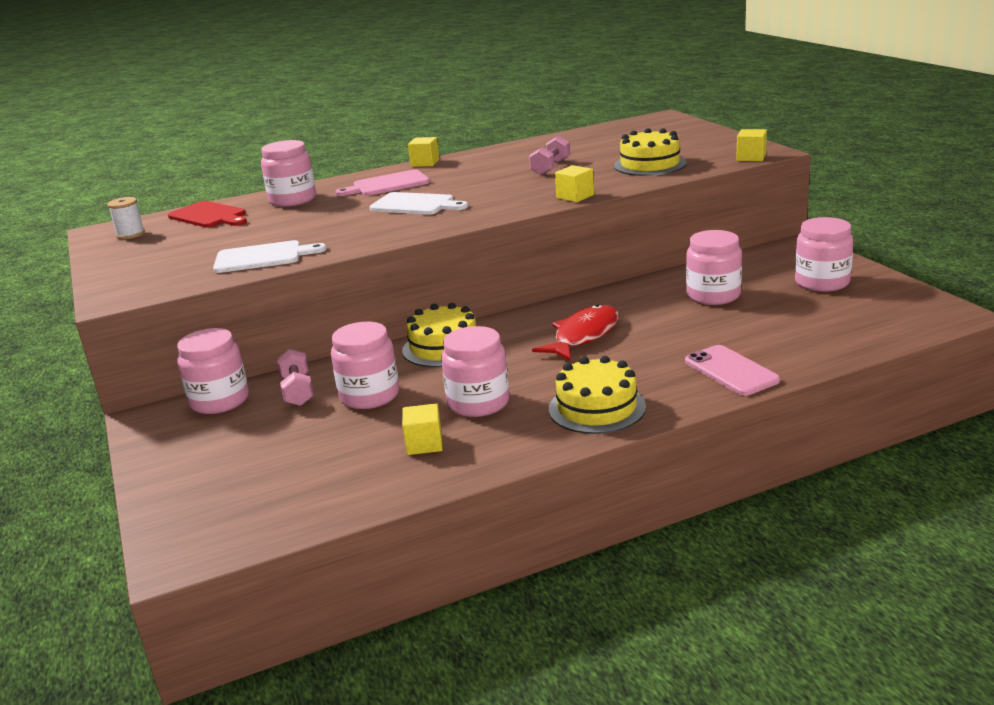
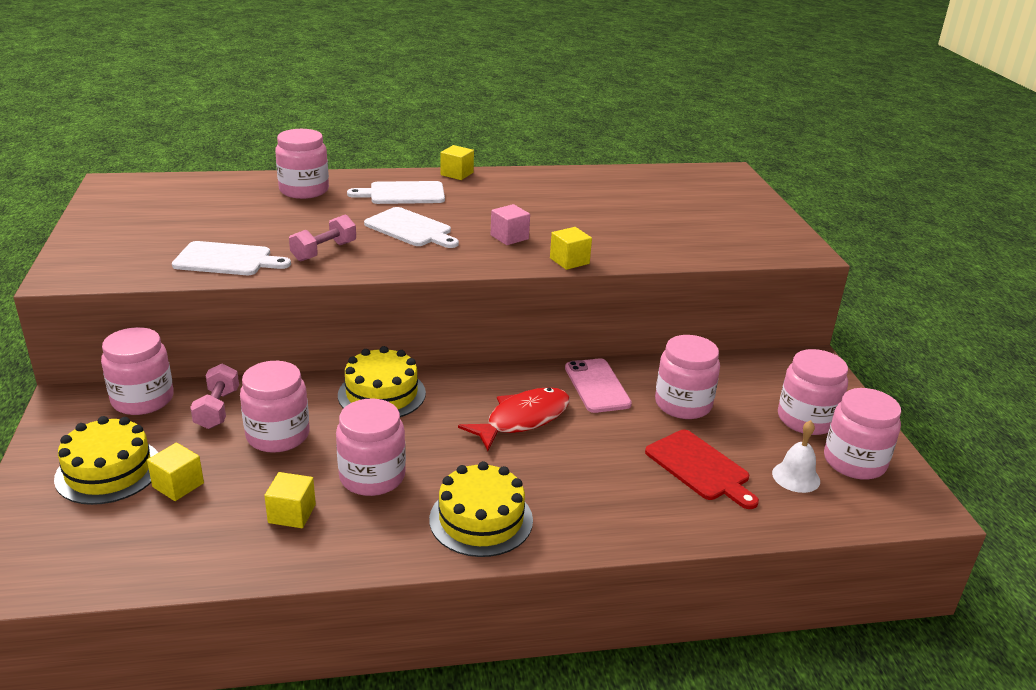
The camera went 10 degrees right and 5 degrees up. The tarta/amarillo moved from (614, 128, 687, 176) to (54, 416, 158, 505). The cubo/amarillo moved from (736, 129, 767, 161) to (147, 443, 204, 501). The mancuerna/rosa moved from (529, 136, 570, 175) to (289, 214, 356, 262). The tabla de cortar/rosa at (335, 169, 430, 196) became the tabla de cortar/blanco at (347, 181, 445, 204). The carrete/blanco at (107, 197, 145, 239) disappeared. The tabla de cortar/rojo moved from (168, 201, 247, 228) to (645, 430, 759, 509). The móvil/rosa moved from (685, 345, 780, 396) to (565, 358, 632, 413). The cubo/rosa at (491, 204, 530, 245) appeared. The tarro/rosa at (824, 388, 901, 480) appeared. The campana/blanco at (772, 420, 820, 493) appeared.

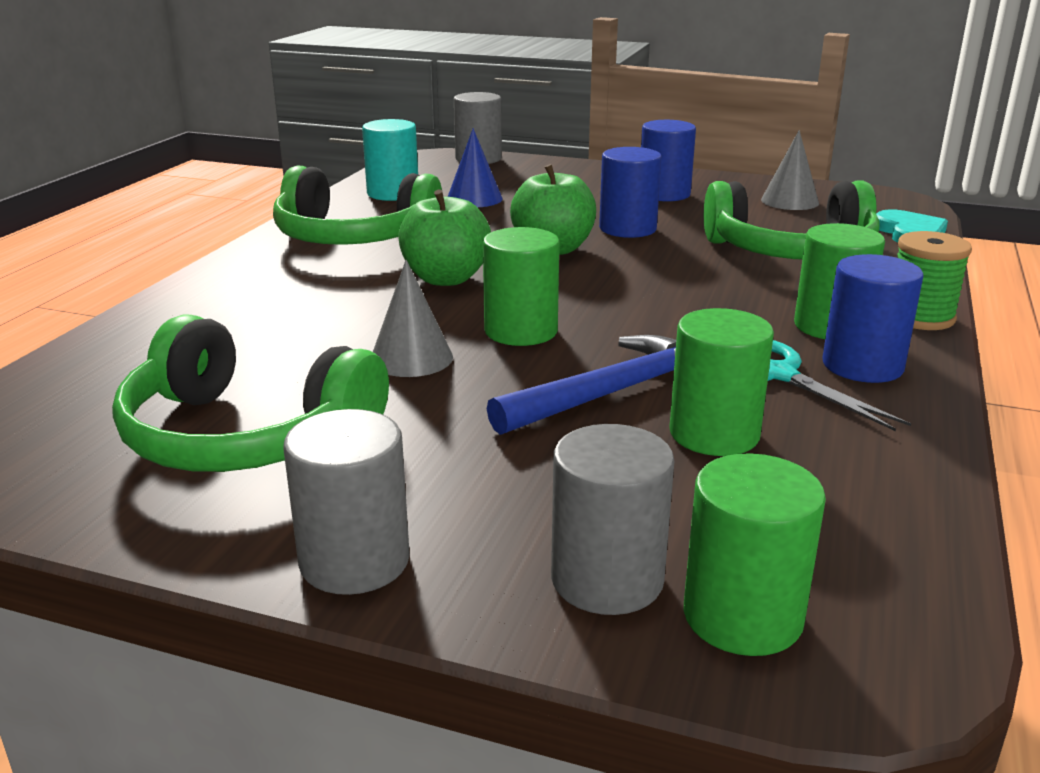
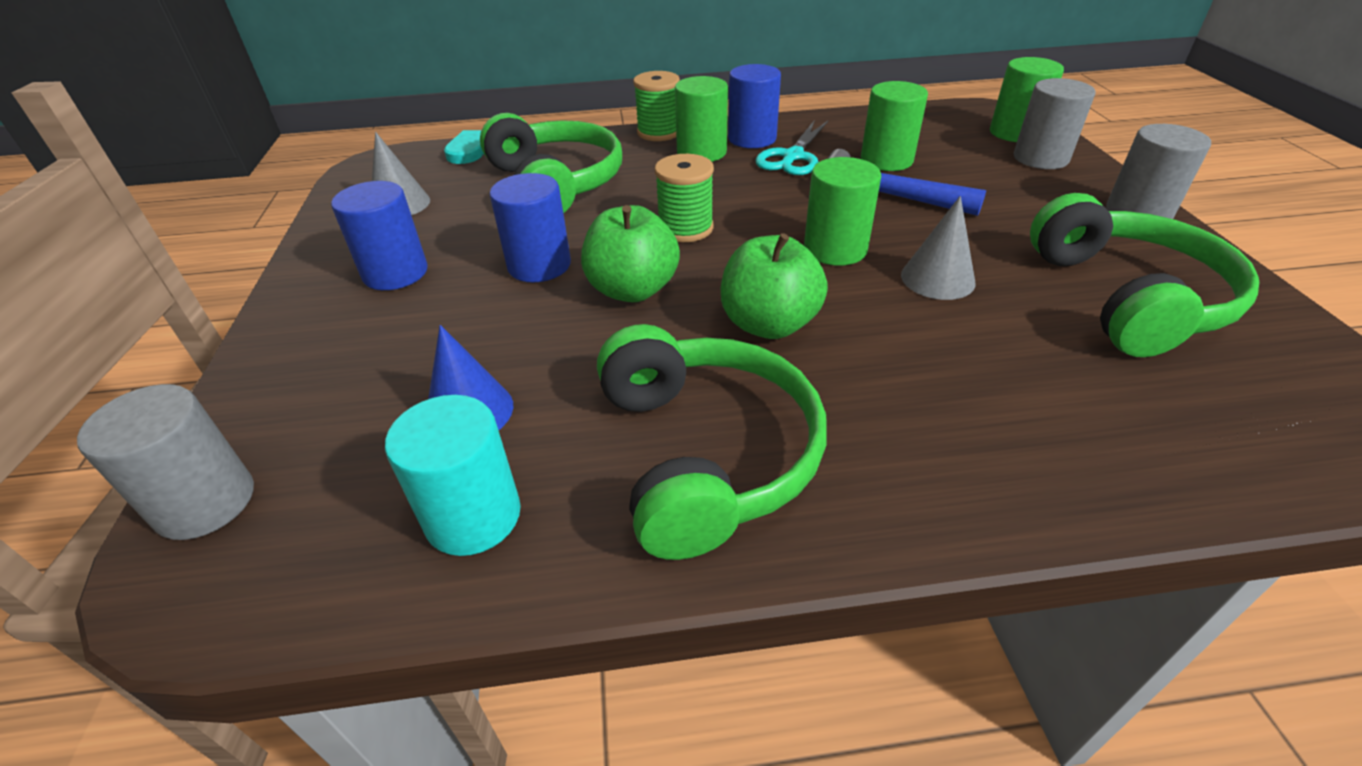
The camera went 115 degrees left and 15 degrees up. The carrete/verde at (655, 154, 714, 242) appeared.

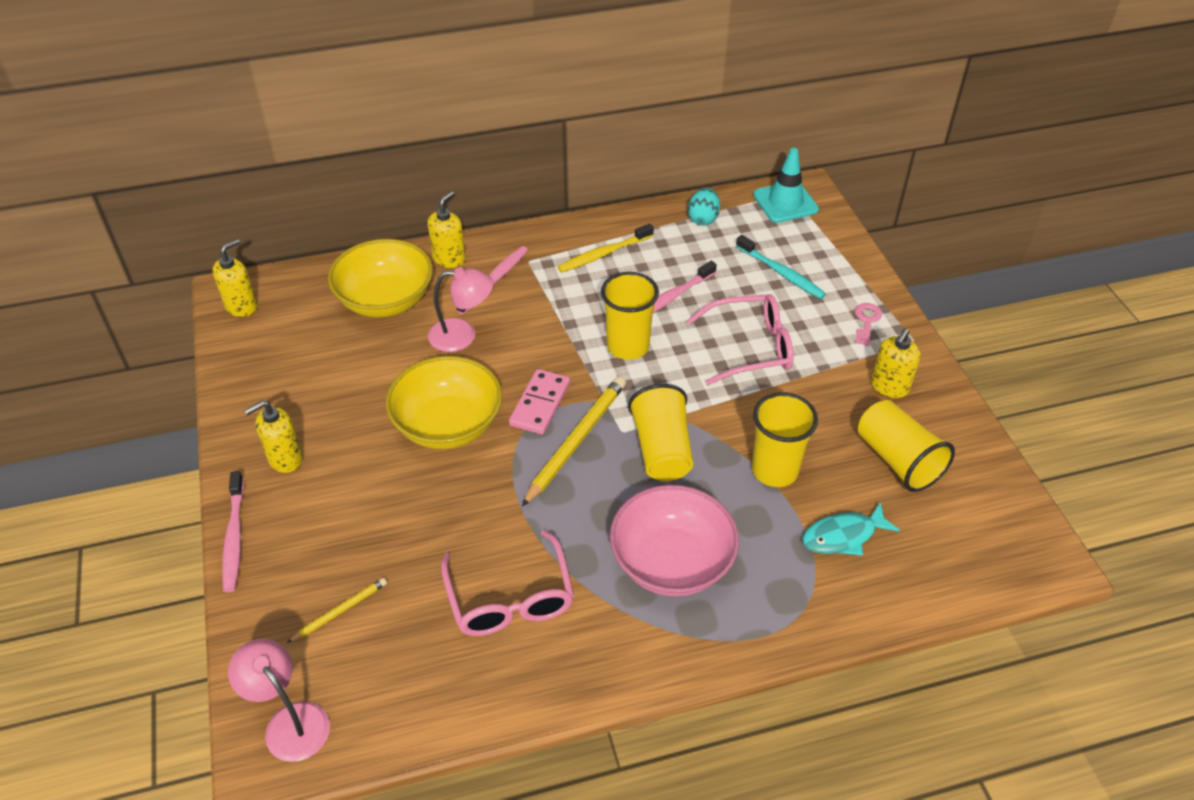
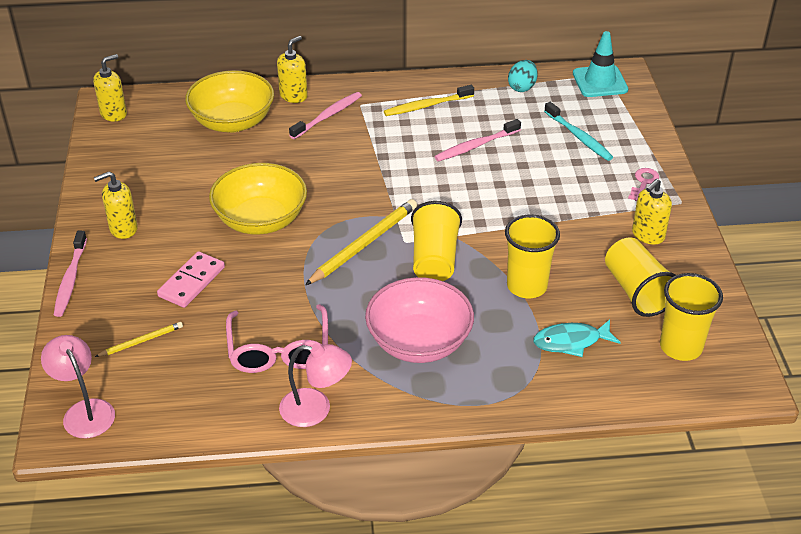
The camera went 10 degrees right and 5 degrees down. The lámpara/rosa moved from (428, 267, 493, 352) to (279, 343, 352, 427). The vaso/amarillo moved from (601, 272, 659, 360) to (660, 273, 723, 361). The gafas/rosa at (687, 294, 794, 385) disappeared. The ficha de dominó/rosa moved from (509, 369, 570, 435) to (157, 251, 225, 308).

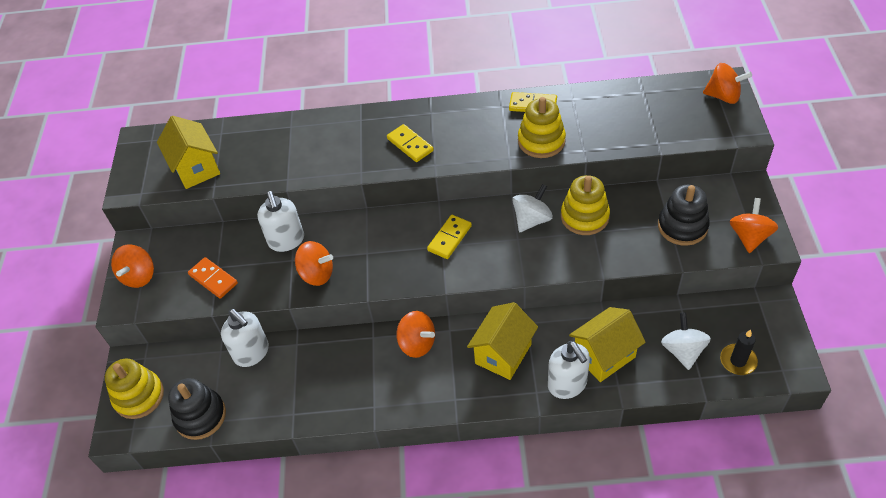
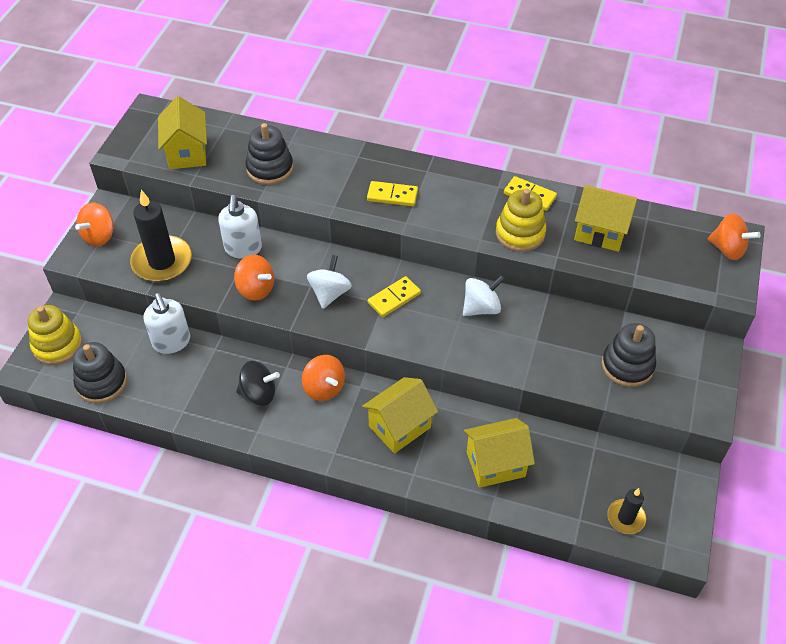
The camera went 15 degrees right and 0 degrees up. The ficha de dominó/amarillo at (387, 124, 434, 162) turned 60 degrees counterclockwise. The juguete apilable/amarillo at (561, 175, 610, 235) disappeared. The peonza/naranja at (730, 198, 778, 253) disappeared. The ficha de dominó/naranja at (188, 257, 238, 299) was replaced by the vela/negro at (130, 190, 192, 282). The peonza/blanco moved from (661, 312, 711, 370) to (307, 255, 352, 309). The dispensador de jabón/blanco at (548, 341, 590, 399) disappeared. The juguete apilable/negro at (245, 123, 293, 185) appeared. The casa/amarillo at (574, 185, 637, 252) appeared. The peonza/negro at (236, 361, 280, 406) appeared.

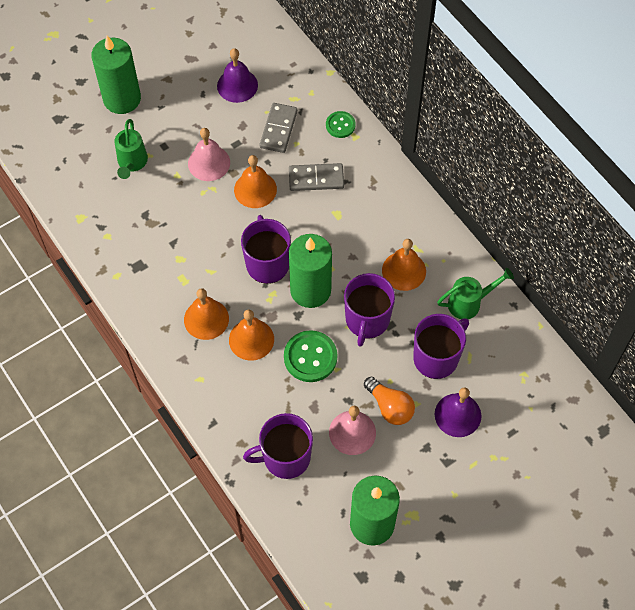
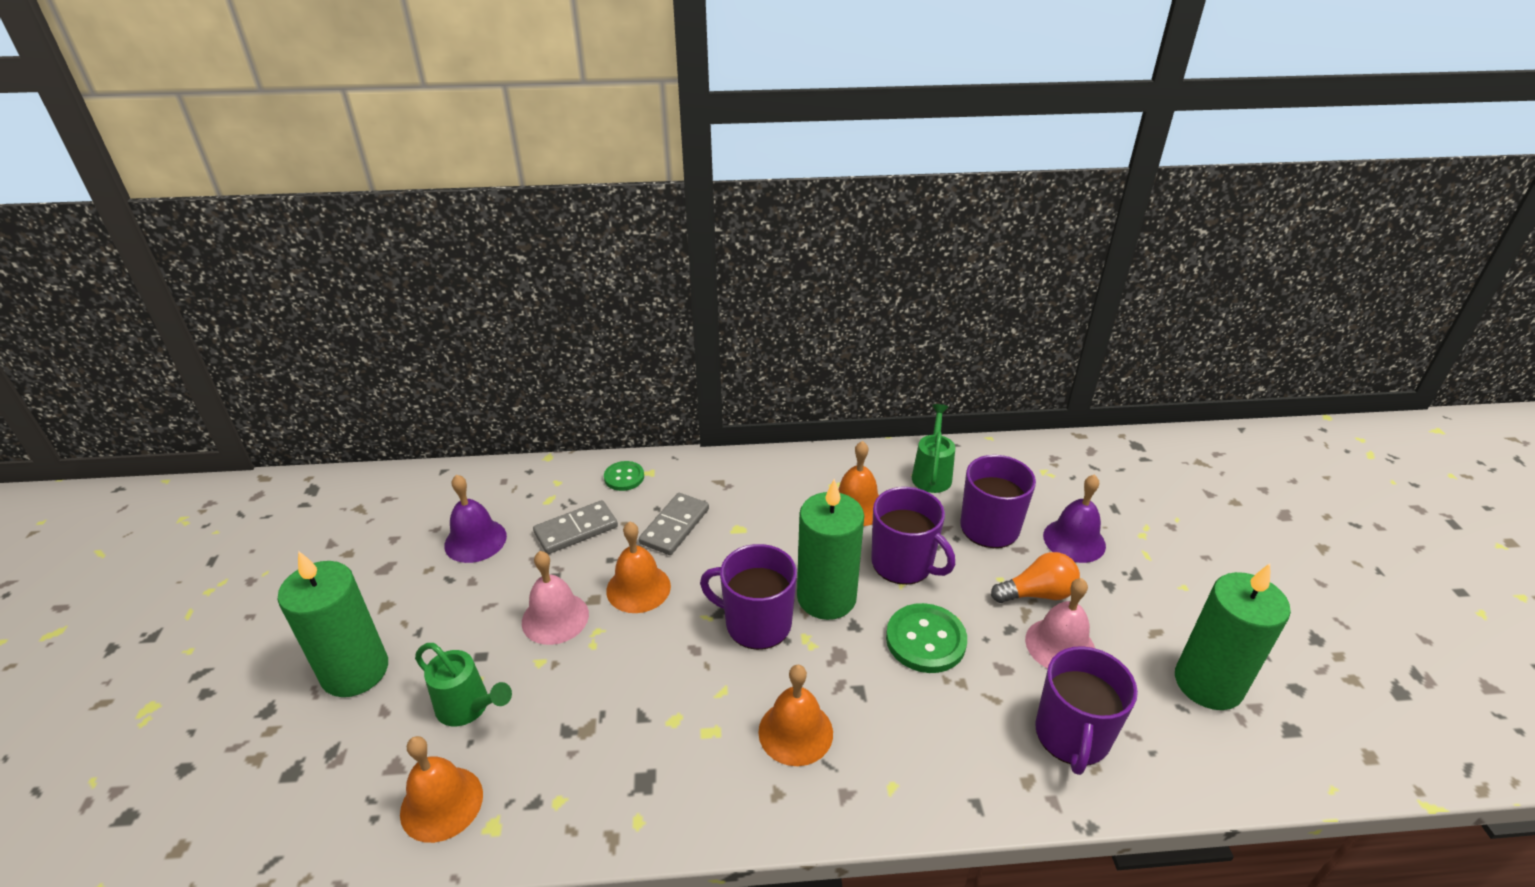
The camera went 60 degrees left and 25 degrees down. The ficha de dominó/gris at (260, 103, 298, 153) turned 75 degrees counterclockwise. The campana/naranja moved from (229, 309, 274, 361) to (400, 736, 483, 843).

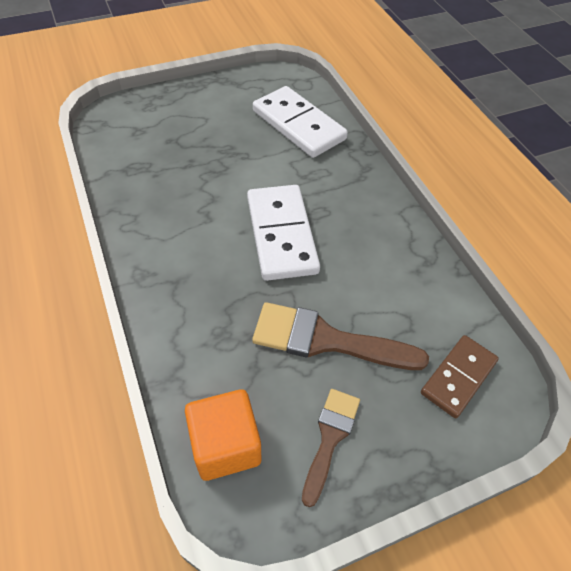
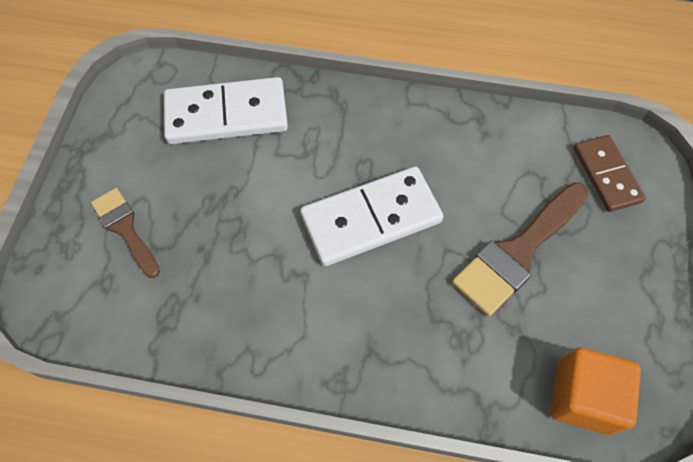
The camera went 55 degrees left and 10 degrees up. The ficha de dominó/blanco at (247, 185, 320, 281) turned 45 degrees counterclockwise. The pincel/marrón moved from (302, 389, 360, 507) to (91, 188, 160, 278).

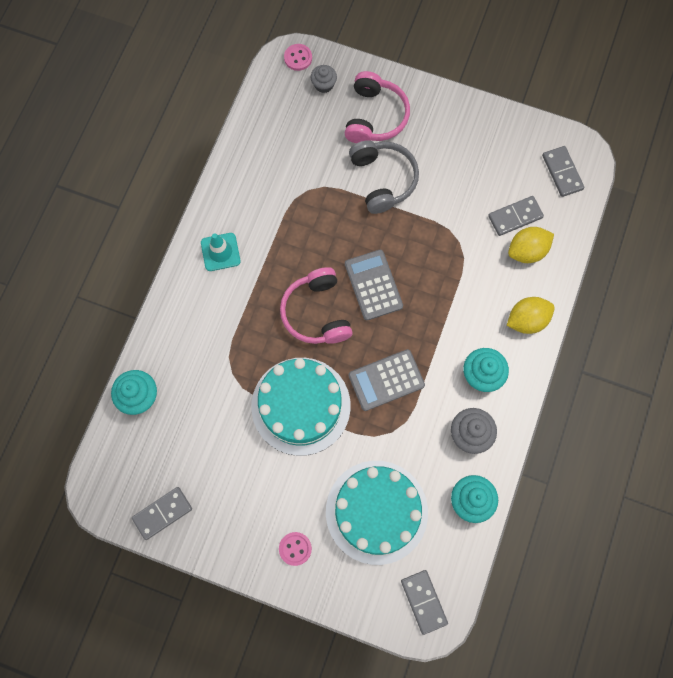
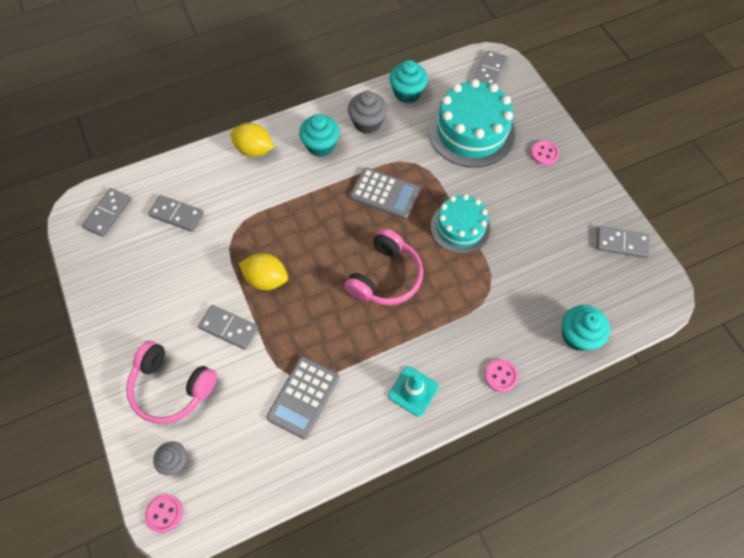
The camera went 135 degrees left and 10 degrees down. The auriculares/rosa at (345, 71, 410, 143) turned 120 degrees counterclockwise. The auriculares/gris at (349, 140, 419, 214) was replaced by the ficha de dominó/gris at (198, 305, 258, 350). The limón/amarillo moved from (508, 227, 554, 263) to (239, 253, 288, 290). The calculadora/gris moved from (345, 250, 403, 320) to (266, 356, 339, 439). The tarta/turquesa at (251, 358, 351, 456) changed to 0.64 times the size. The botón/rosa at (484, 359, 518, 392) appeared.

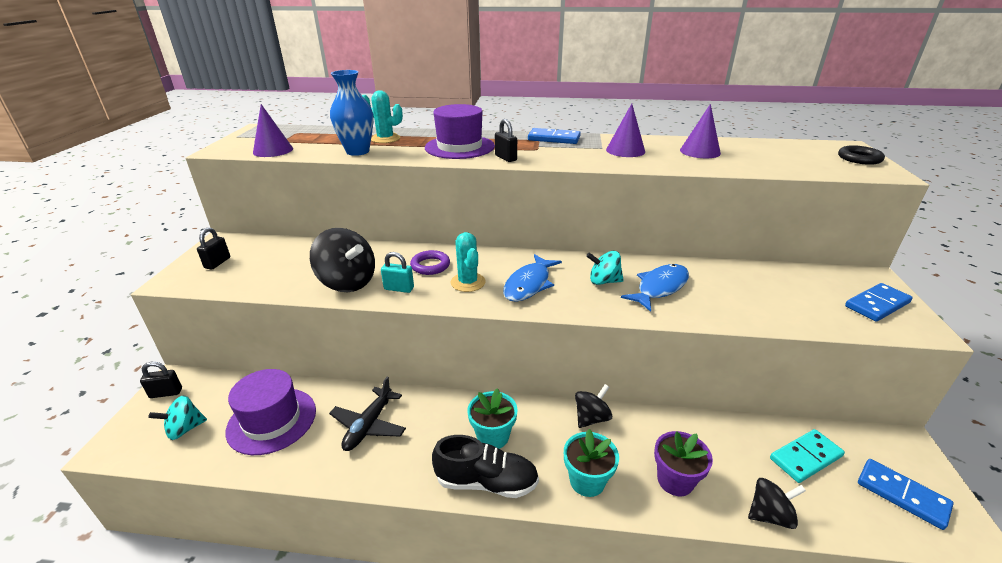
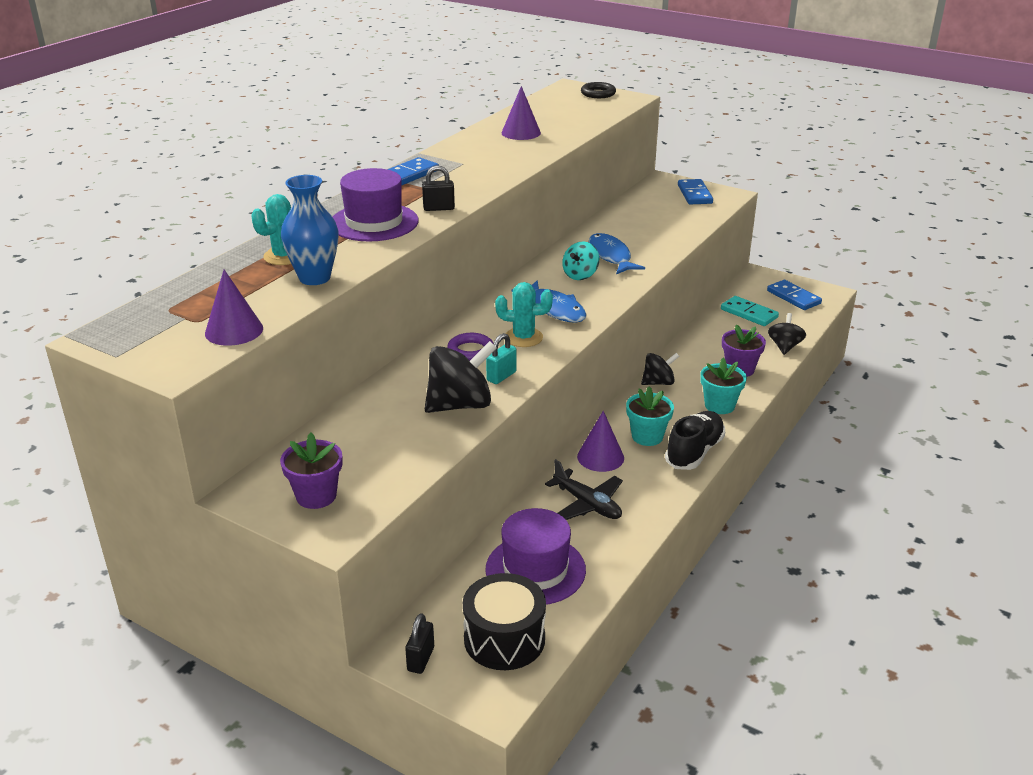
The camera went 65 degrees left and 0 degrees up. The cono/morado moved from (606, 104, 645, 157) to (577, 411, 624, 472). The candado/negro at (197, 227, 230, 270) was replaced by the maceta/morado at (280, 433, 342, 509). The peonza/negro at (575, 384, 612, 428) turned 90 degrees clockwise. The peonza/turquesa at (148, 395, 207, 440) was replaced by the tambor/negro at (463, 573, 546, 670). The ficha de dominó/turquesa at (770, 429, 845, 483) turned 45 degrees counterclockwise. The ficha de dominó/azul at (858, 459, 954, 530) turned 75 degrees clockwise.

